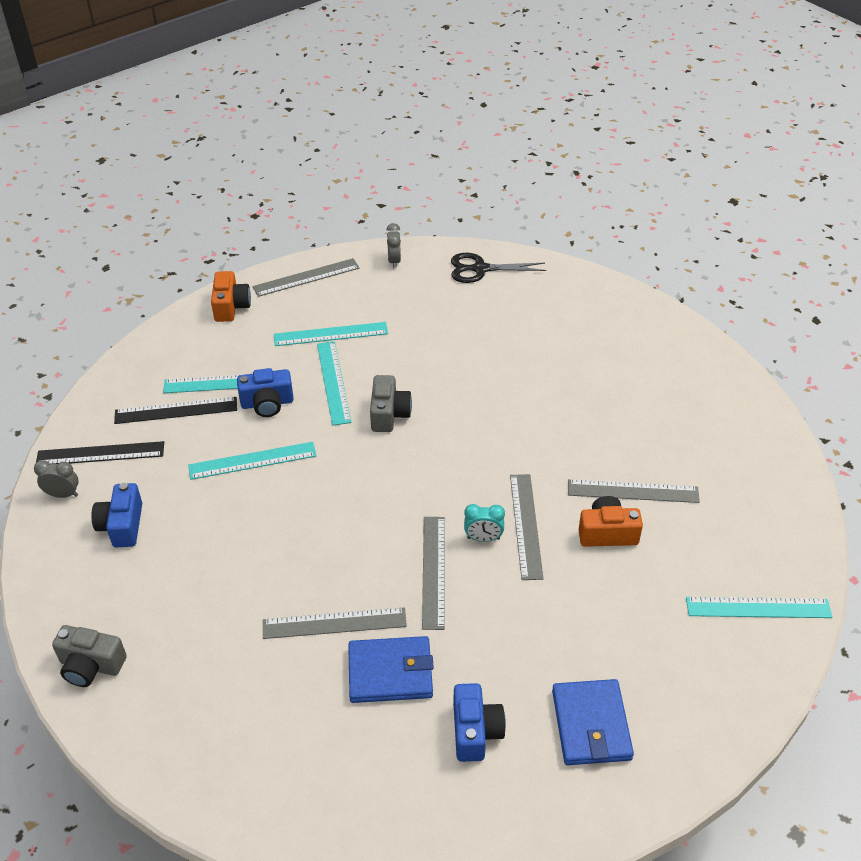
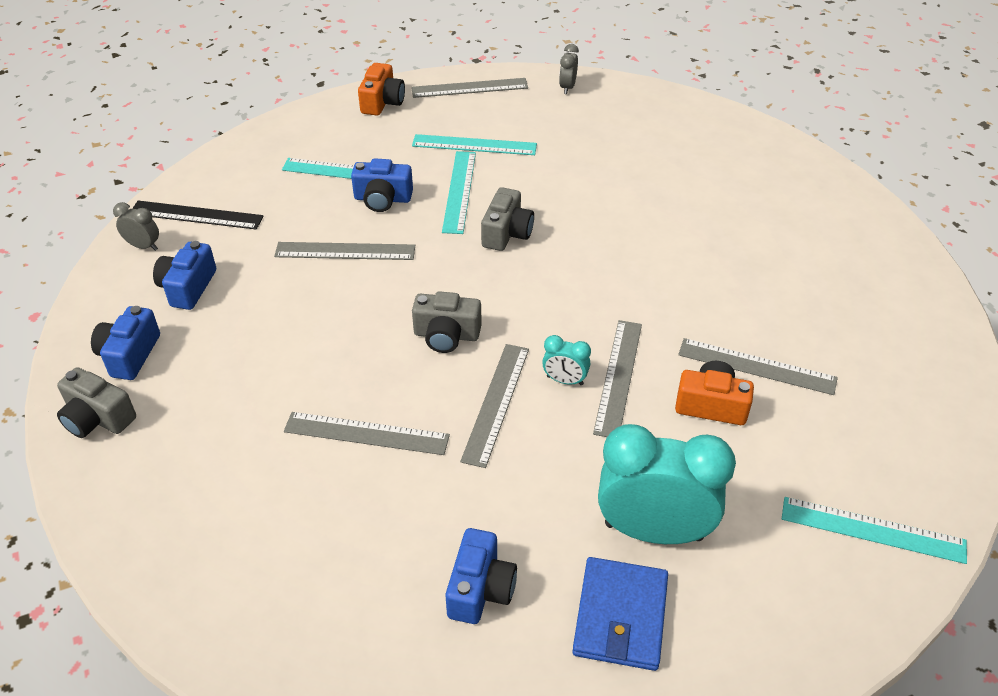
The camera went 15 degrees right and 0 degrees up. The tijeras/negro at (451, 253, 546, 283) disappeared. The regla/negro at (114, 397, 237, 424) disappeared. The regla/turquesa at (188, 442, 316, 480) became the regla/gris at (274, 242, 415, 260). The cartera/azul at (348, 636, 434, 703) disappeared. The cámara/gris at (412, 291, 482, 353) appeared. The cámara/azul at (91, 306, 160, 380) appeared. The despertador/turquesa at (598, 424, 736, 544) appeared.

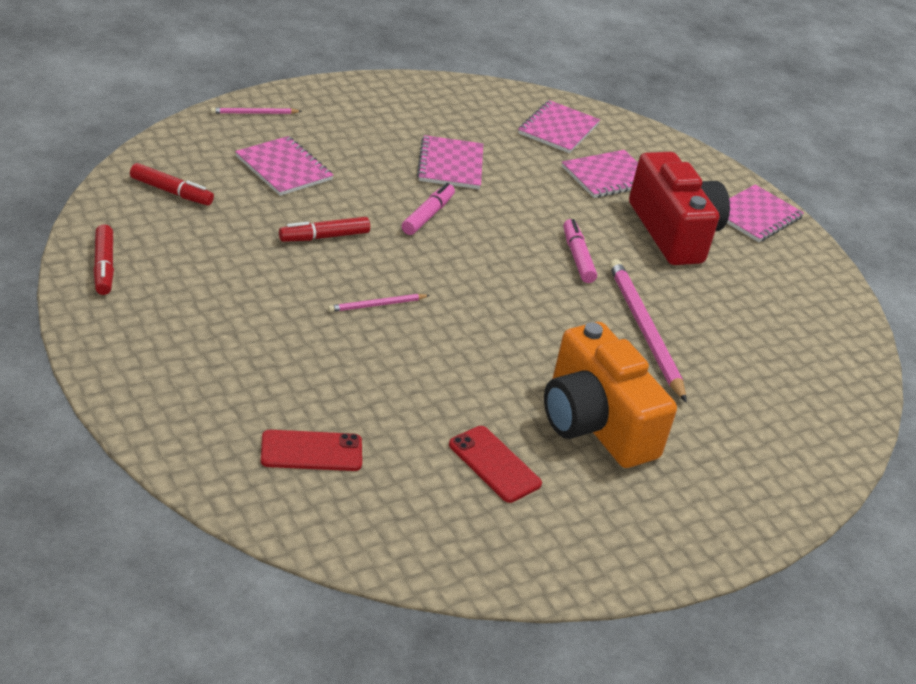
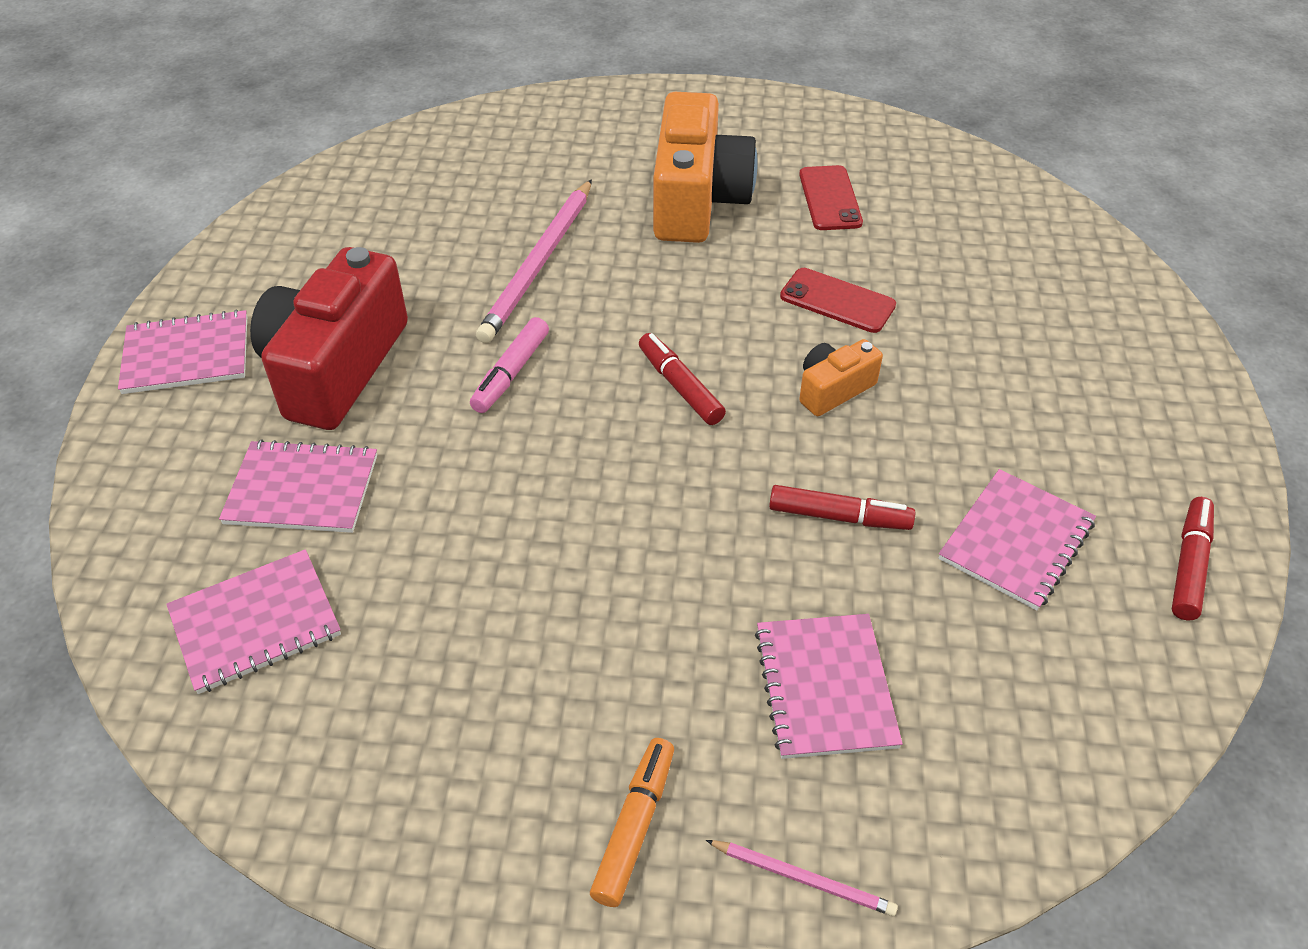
The camera went 140 degrees left and 10 degrees up. The cuaderno/rosa moved from (417, 135, 483, 189) to (938, 469, 1096, 611). The rotulador/rojo moved from (130, 163, 214, 206) to (639, 333, 726, 425). The rotulador/rosa at (402, 183, 455, 235) disappeared. The lápiz/rosa at (328, 294, 430, 312) was replaced by the cámara/naranja at (799, 339, 883, 416). The móvil/rojo moved from (261, 430, 362, 471) to (780, 268, 896, 333). The rotulador/naranja at (590, 738, 674, 907) appeared.

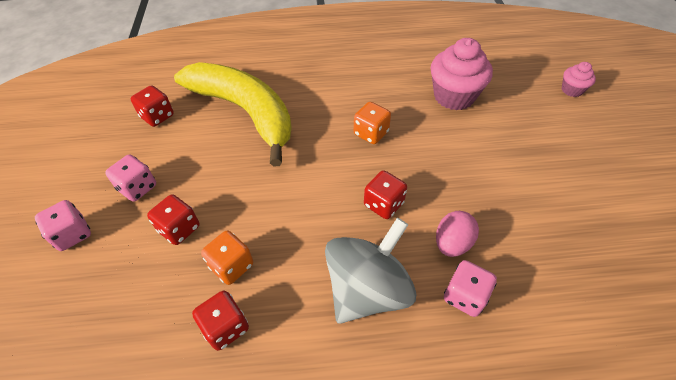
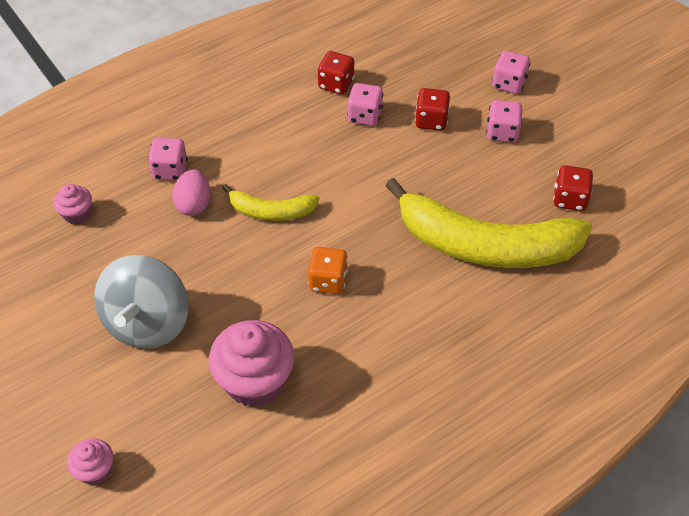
The camera went 150 degrees right and 0 degrees up. The dado/rojo at (364, 170, 407, 219) was replaced by the plátano/amarillo at (222, 184, 320, 221). The peonza/gris moved from (325, 218, 416, 324) to (94, 255, 188, 349). The dado/naranja at (201, 231, 253, 285) became the dado/rosa at (347, 83, 383, 126). The magdalena/rosa at (53, 184, 92, 225) appeared.

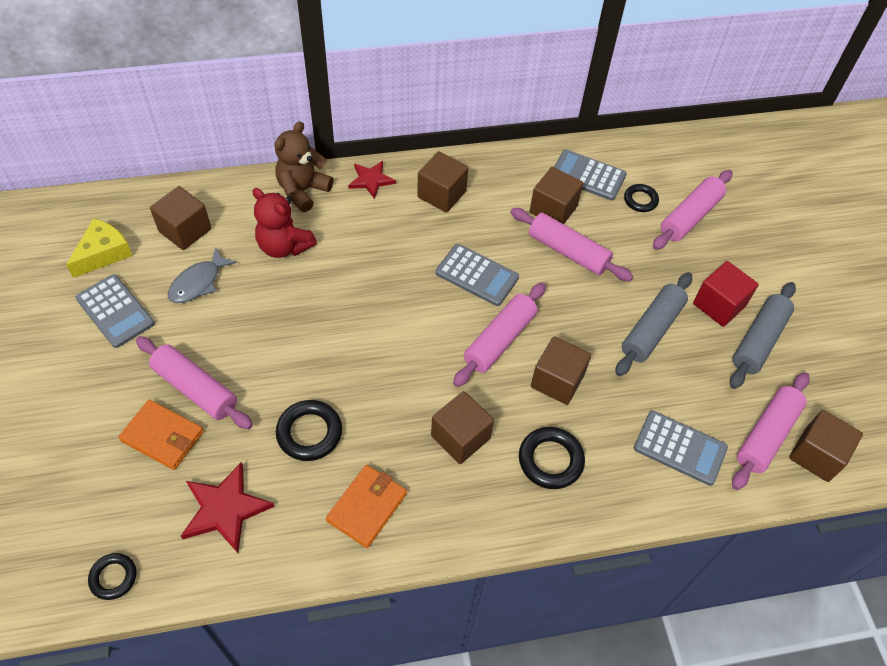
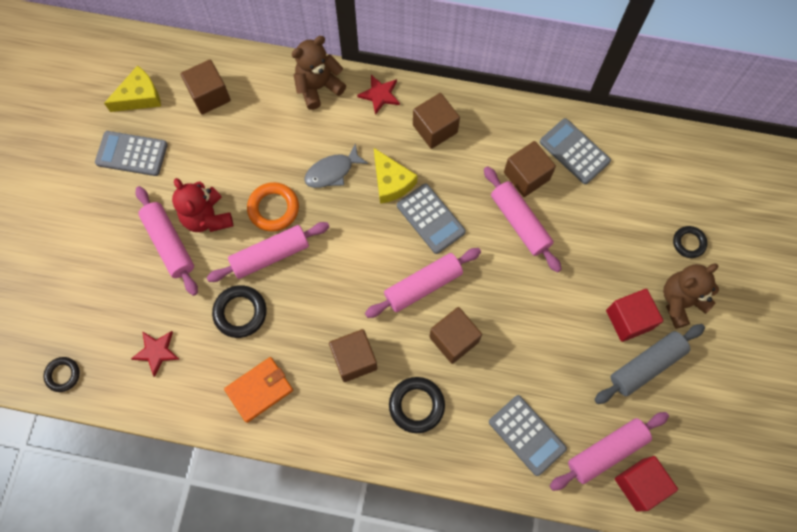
The camera went 25 degrees right and 15 degrees up. The rodillo/rosa moved from (653, 170, 732, 250) to (207, 222, 329, 282). The anillo/negro moved from (624, 184, 659, 212) to (673, 226, 707, 258). The osito/rojo moved from (252, 188, 317, 258) to (172, 178, 233, 232). The pez/gris moved from (168, 247, 237, 303) to (304, 143, 368, 188). The rodillo/gris at (615, 272, 692, 376) disappeared. The calculadora/gris at (75, 274, 155, 348) turned 120 degrees clockwise. The cartera/naranja at (118, 400, 204, 470) disappeared. The cubo/marrón at (789, 410, 863, 482) became the cubo/rojo at (615, 456, 678, 512). The estrella/rojo at (181, 462, 275, 553) changed to 0.65 times the size. The queso/amarillo at (374, 148, 418, 204) appeared. The anillo/naranja at (247, 182, 299, 232) appeared. The osito/marrón at (663, 264, 719, 329) appeared.

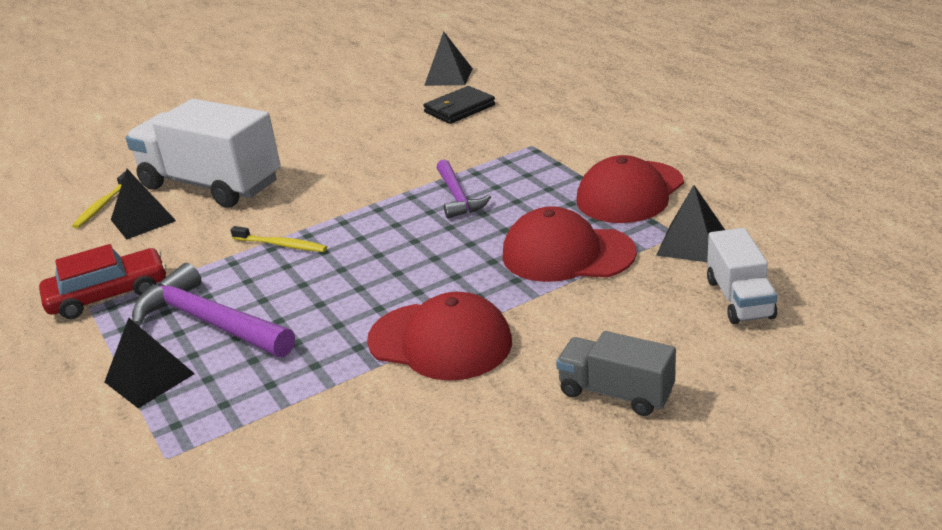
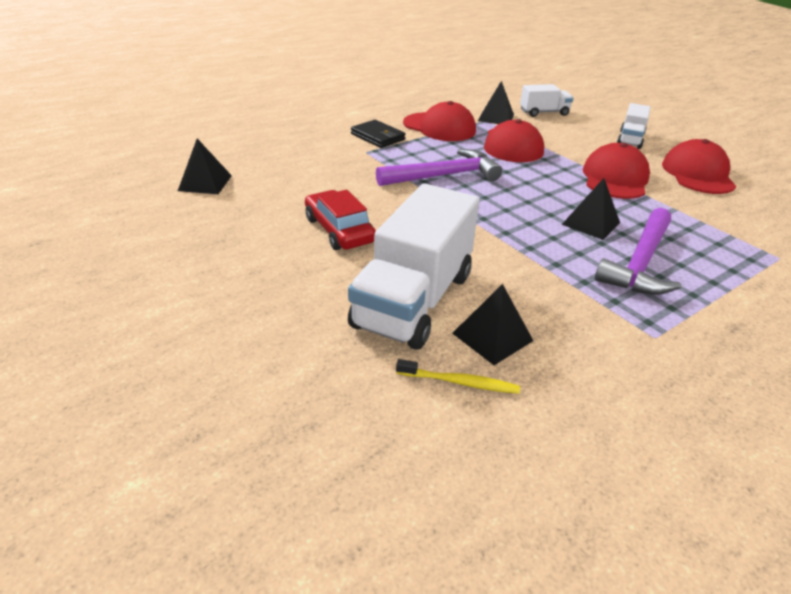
The camera went 100 degrees left and 5 degrees up. The cartera/negro moved from (423, 86, 495, 124) to (351, 120, 406, 148). The martillo/morado at (436, 159, 491, 219) changed to 1.62 times the size. The cepillo de dientes/amarillo at (230, 226, 327, 252) disappeared. The coche/rojo moved from (39, 244, 166, 319) to (305, 190, 376, 250). The pirámide/negro moved from (105, 318, 195, 408) to (562, 178, 620, 240). The camión/gris at (556, 331, 676, 416) became the camión/blanco at (617, 103, 651, 149). The gorra/rojo at (662, 139, 736, 194) appeared.

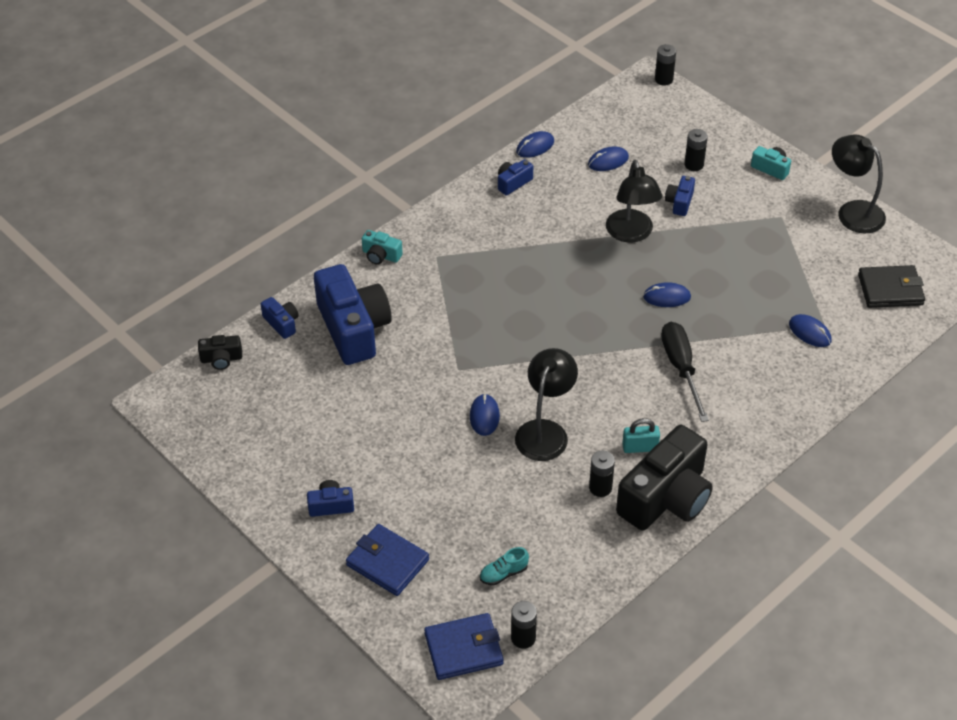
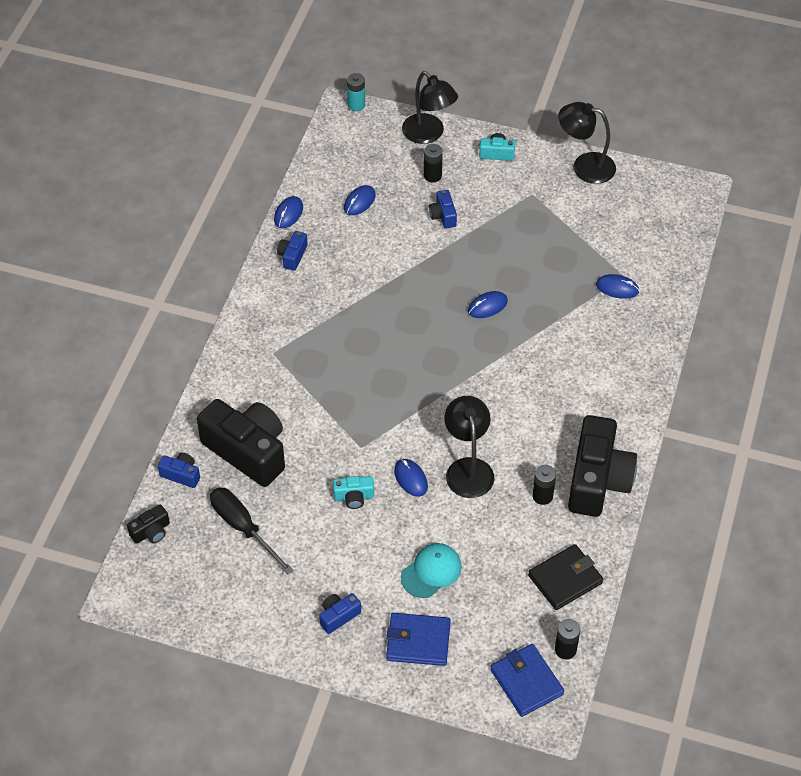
The camera went 30 degrees left and 5 degrees up. The pila/negro at (655, 44, 676, 86) became the pila/turquesa at (347, 73, 365, 111). The lámpara/negro moved from (606, 160, 663, 243) to (402, 71, 458, 144). The cámara/turquesa moved from (362, 230, 403, 265) to (333, 476, 374, 509). The cámara/azul at (314, 264, 392, 365) became the cámara/negro at (197, 399, 285, 487). The cartera/negro moved from (858, 265, 925, 308) to (528, 544, 603, 610). The destornillador/negro moved from (661, 322, 709, 422) to (210, 488, 294, 574). The candado/turquesa at (622, 418, 660, 453) disappeared. The zapato/turquesa at (480, 547, 529, 586) disappeared. The cartera/azul at (424, 613, 503, 680) turned 75 degrees counterclockwise. The gorra/turquesa at (401, 543, 462, 598) appeared.

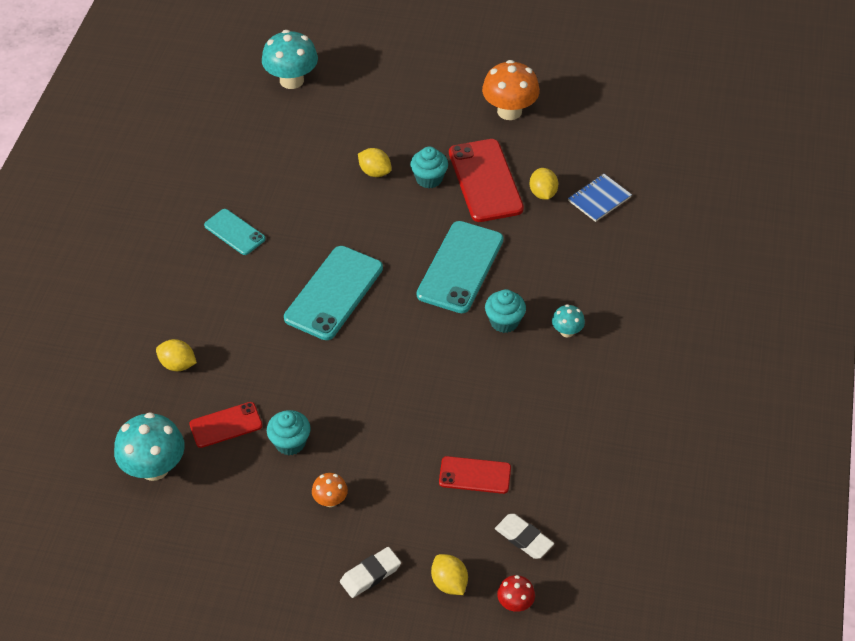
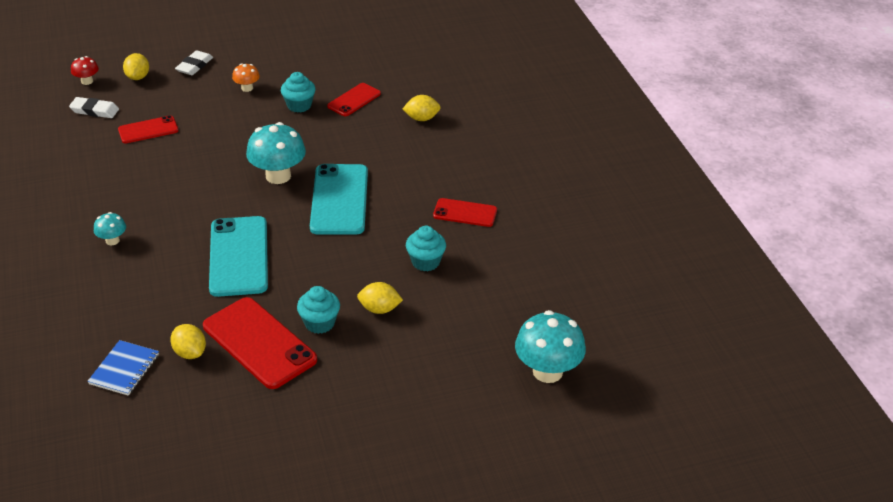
The camera went 150 degrees right and 10 degrees down. The seta/naranja at (482, 60, 540, 120) disappeared. The móvil/turquesa at (204, 209, 266, 255) became the móvil/rojo at (433, 198, 497, 227). The magdalena/turquesa moved from (485, 289, 526, 333) to (406, 226, 446, 271). The seta/turquesa moved from (114, 412, 185, 481) to (246, 122, 306, 184). The limón/amarillo at (431, 554, 468, 595) turned 60 degrees clockwise.

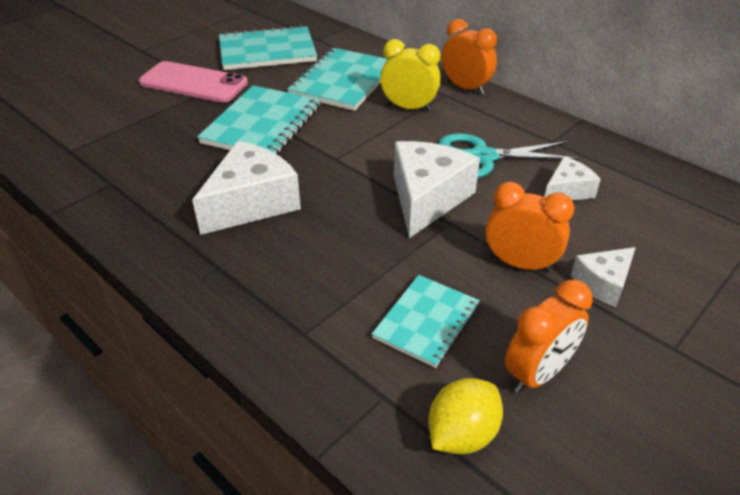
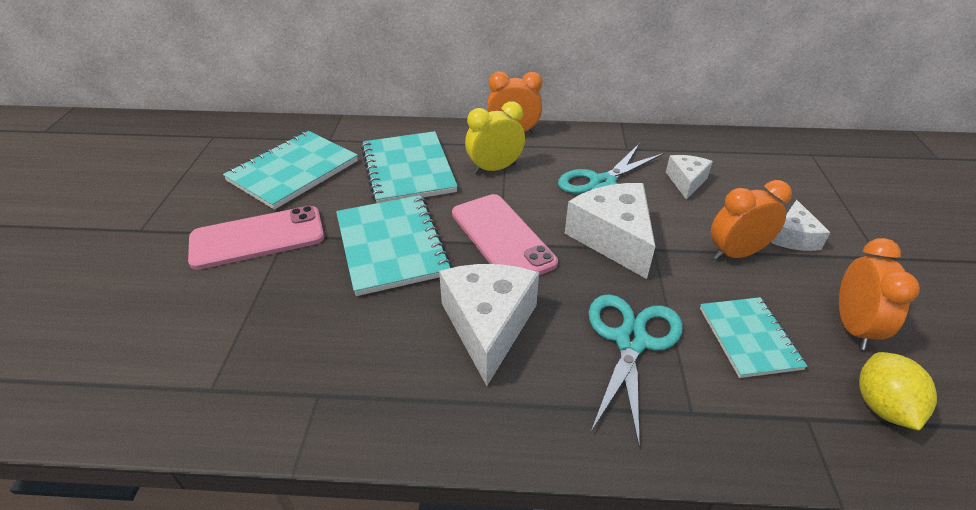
The camera went 40 degrees left and 0 degrees up. The móvil/rosa at (452, 194, 558, 275) appeared. The tijeras/turquesa at (589, 294, 683, 447) appeared.

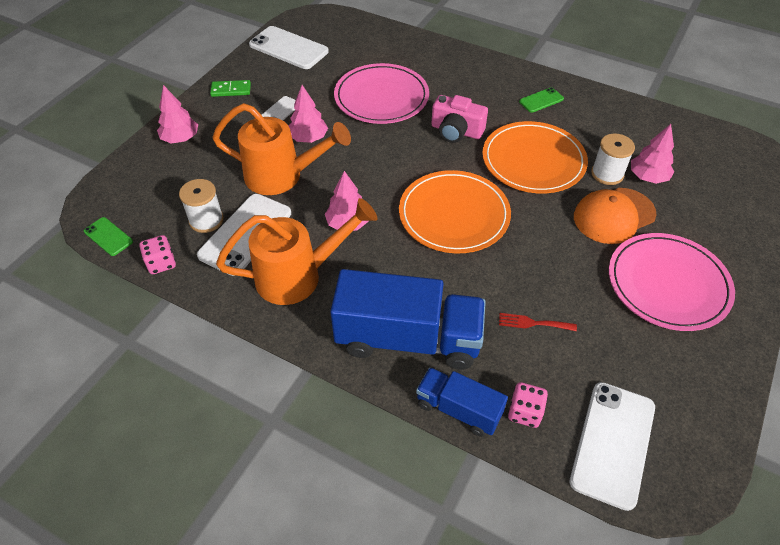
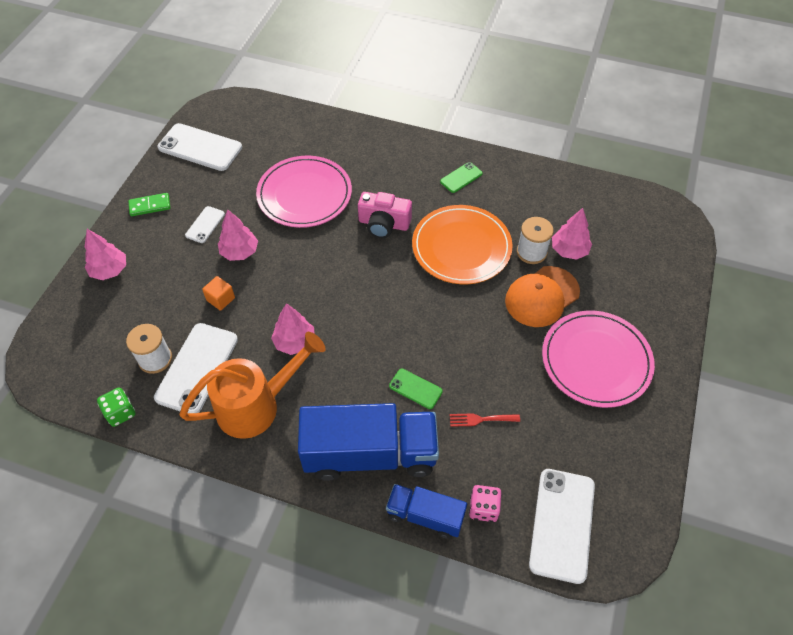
The camera went 10 degrees left and 5 degrees up. The regadera/naranja at (212, 103, 351, 195) was replaced by the cubo/naranja at (202, 276, 235, 311). The plato/naranja at (399, 170, 511, 253) disappeared. The móvil/verde moved from (84, 217, 133, 256) to (389, 368, 443, 409). The dado/rosa at (139, 235, 176, 274) became the dado/verde at (97, 387, 135, 427).

